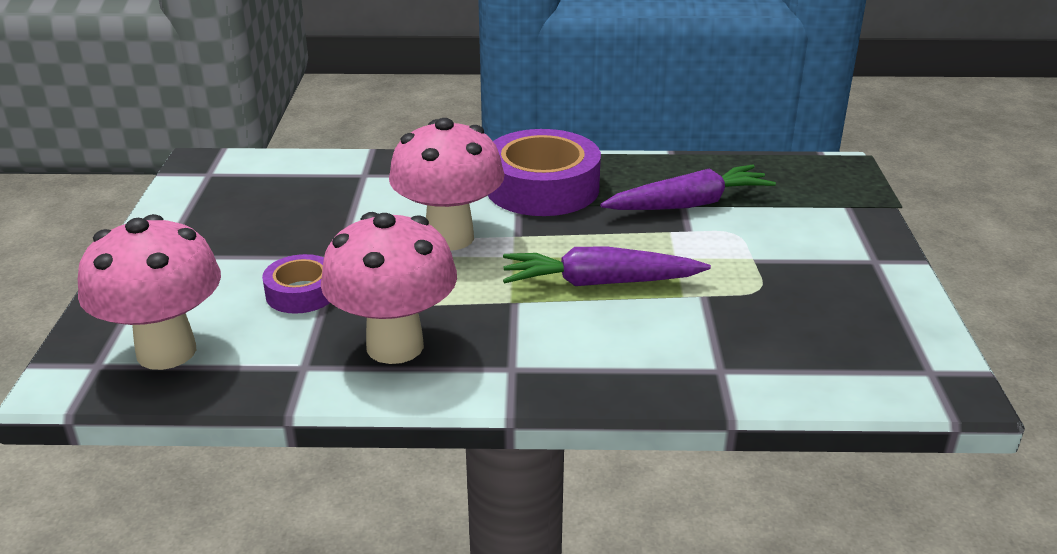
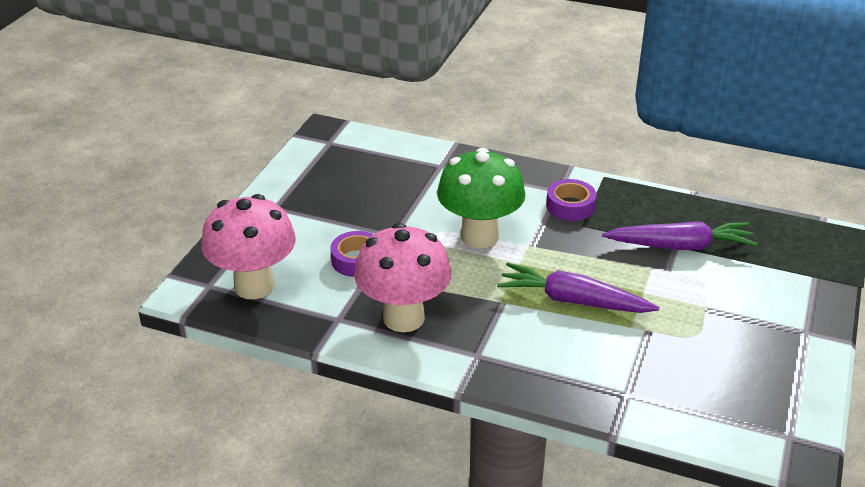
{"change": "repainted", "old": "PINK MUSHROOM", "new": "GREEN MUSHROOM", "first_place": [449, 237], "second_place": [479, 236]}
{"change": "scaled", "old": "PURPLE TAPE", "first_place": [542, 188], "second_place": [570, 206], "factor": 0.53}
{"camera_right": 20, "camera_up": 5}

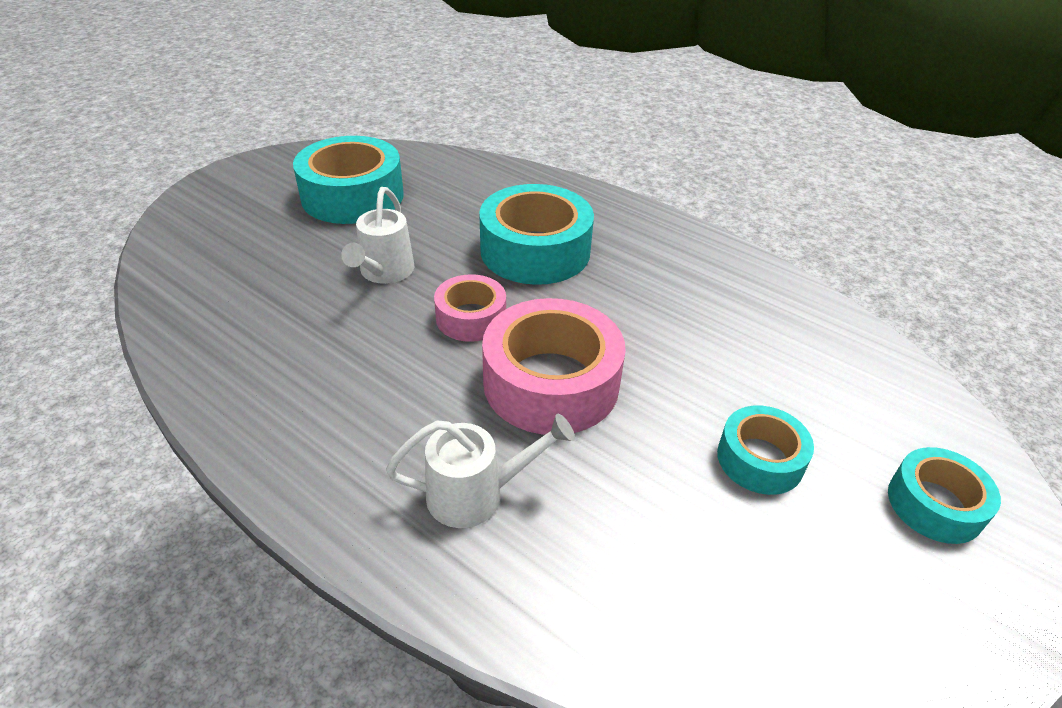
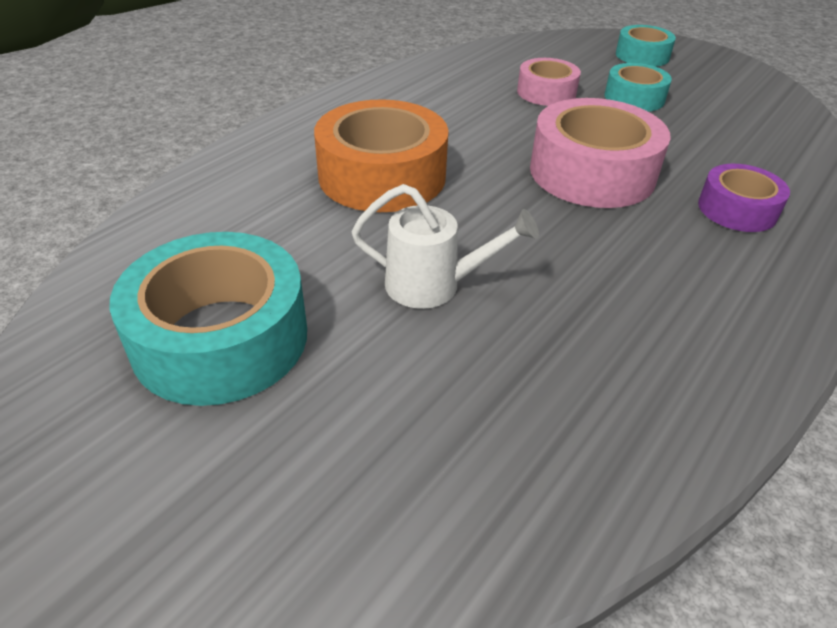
{"change": "repainted", "old": "TURQUOISE TAPE", "new": "ORANGE TAPE", "first_place": [535, 251], "second_place": [382, 176]}
{"change": "shifted", "old": "PINK TAPE", "first_place": [471, 318], "second_place": [546, 92]}
{"change": "swapped", "old": "WHITE WATERING CAN", "new": "PURPLE TAPE", "first_place": [477, 494], "second_place": [737, 209]}
{"camera_right": -90, "camera_up": 0}

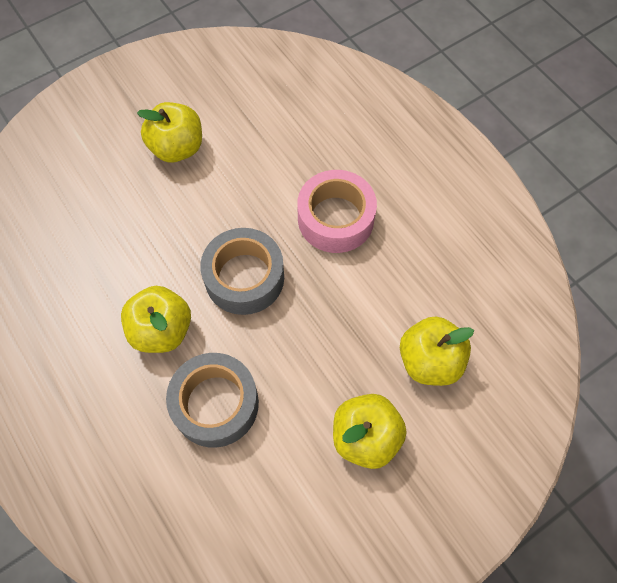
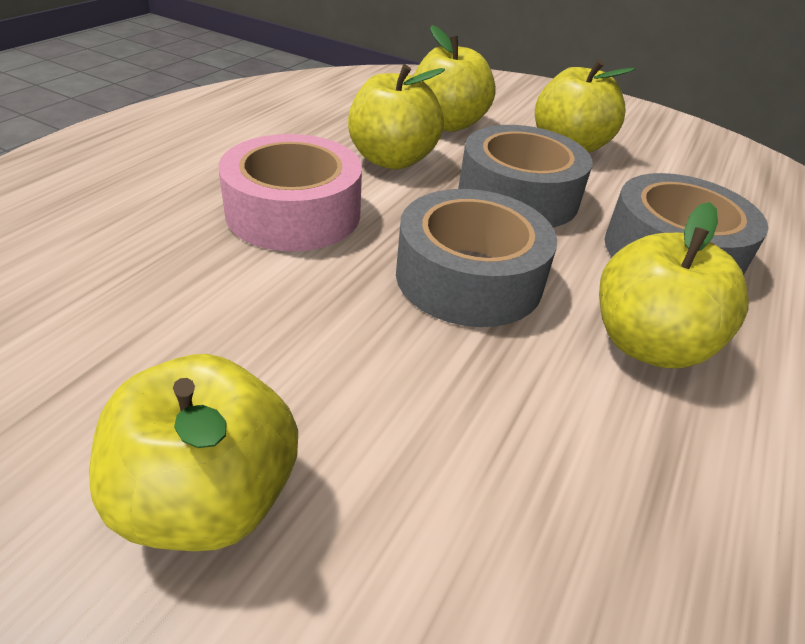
{"change": "new", "new": "YELLOW APPLE", "second_place": [392, 160]}
{"change": "new", "new": "GREY TAPE", "second_place": [518, 196]}
{"camera_right": -120, "camera_up": -25}

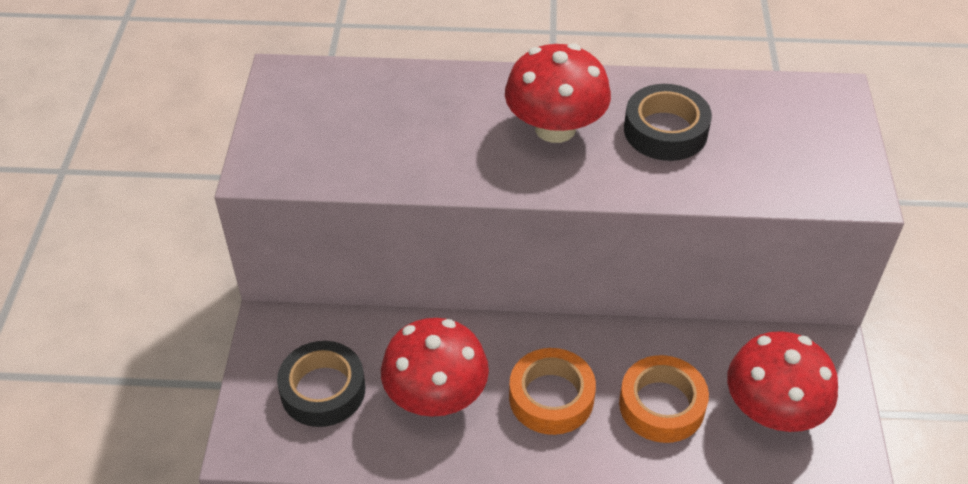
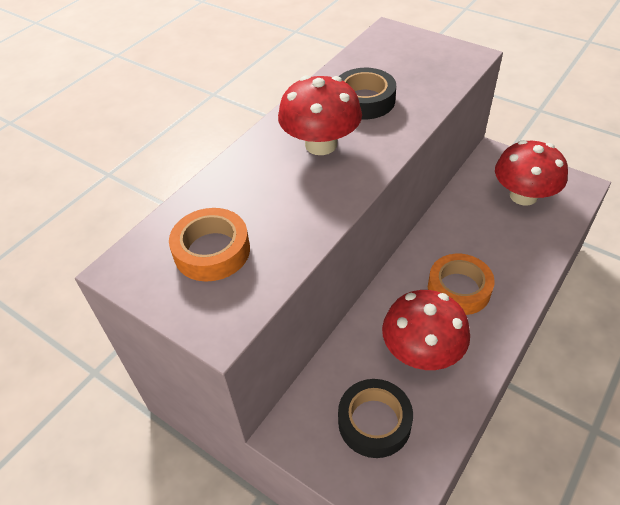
{"change": "shifted", "old": "ORANGE TAPE", "first_place": [661, 405], "second_place": [212, 251]}
{"camera_right": -55, "camera_up": 0}

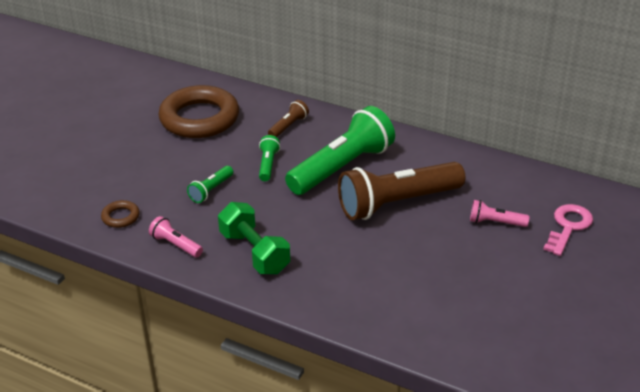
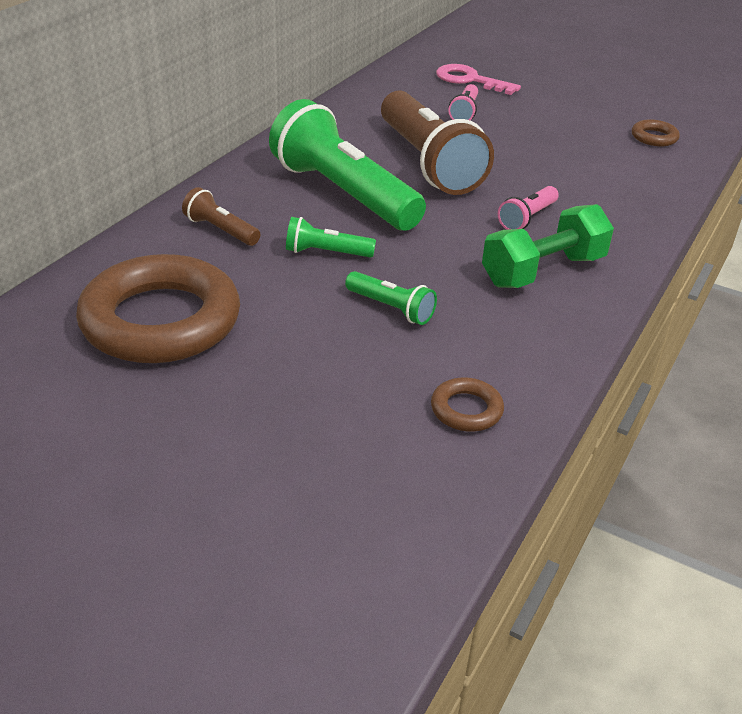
{"change": "shifted", "old": "PINK FLASHLIGHT", "first_place": [176, 245], "second_place": [527, 218]}
{"change": "new", "new": "BROWN RING", "second_place": [654, 137]}
{"camera_right": -90, "camera_up": 0}

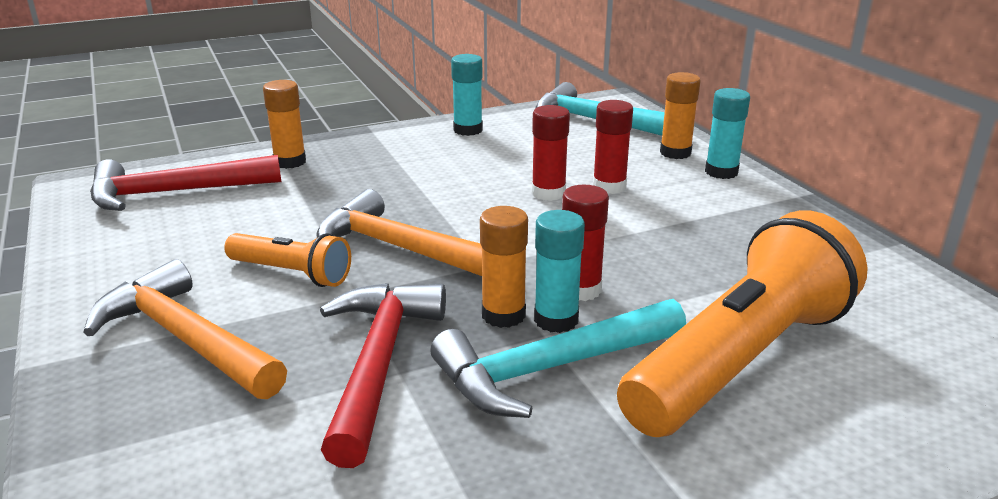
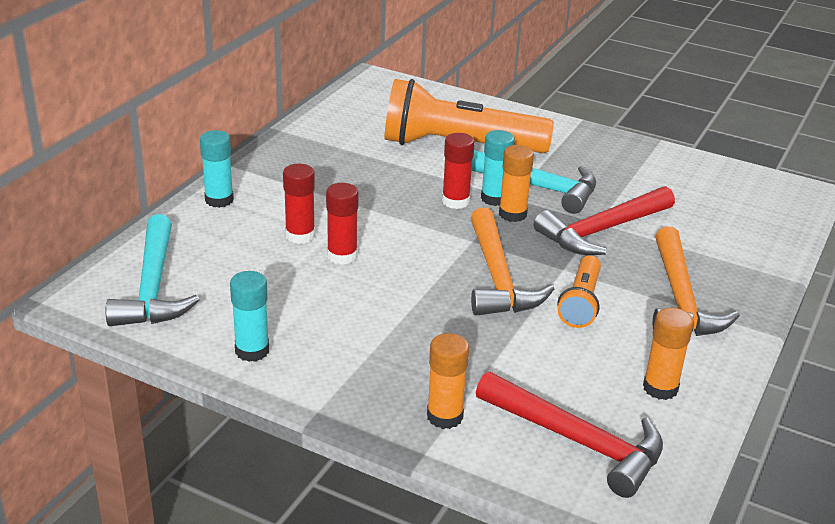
{"change": "rotated", "old": "ORANGE FLASHLIGHT", "first_place": [292, 273], "second_place": [581, 303], "degrees": -150}
{"change": "shifted", "old": "ORANGE GLUE STICK", "first_place": [675, 153], "second_place": [660, 388]}
{"camera_right": -130, "camera_up": 5}

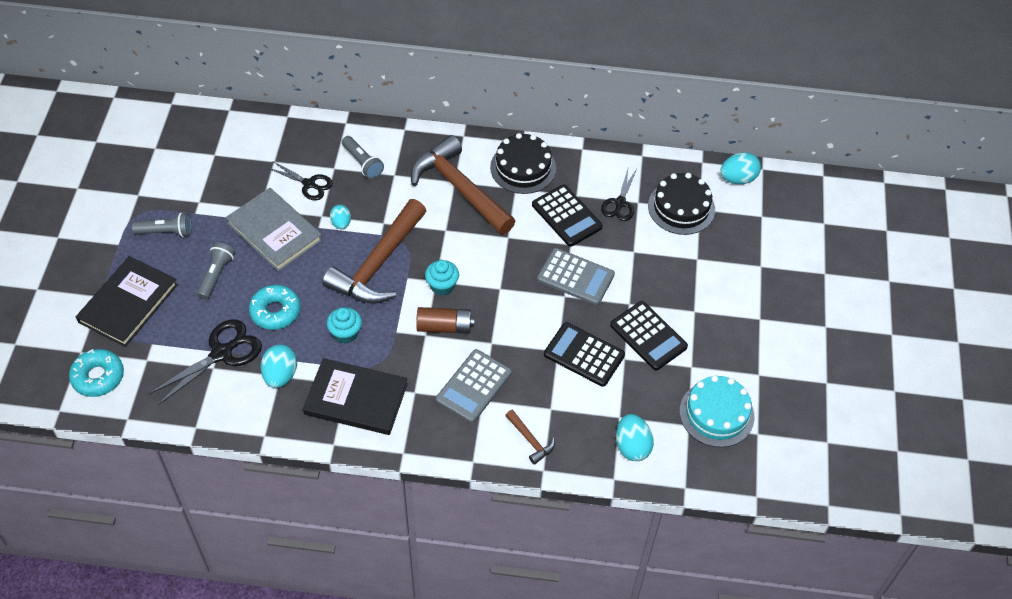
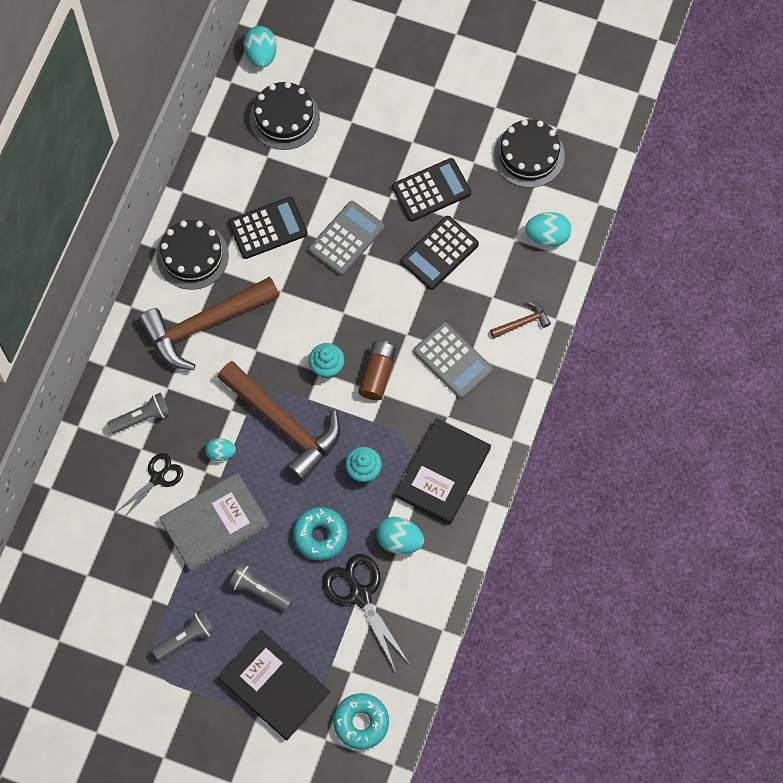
{"change": "rotated", "old": "GREY FLASHLIGHT", "first_place": [166, 232], "second_place": [186, 638], "degrees": 45}
{"change": "repainted", "old": "TURQUOISE CAKE", "new": "BLACK CAKE", "first_place": [716, 414], "second_place": [529, 155]}
{"change": "gone", "old": "BLACK SCISSORS", "first_place": [620, 203]}
{"camera_right": -75, "camera_up": 15}

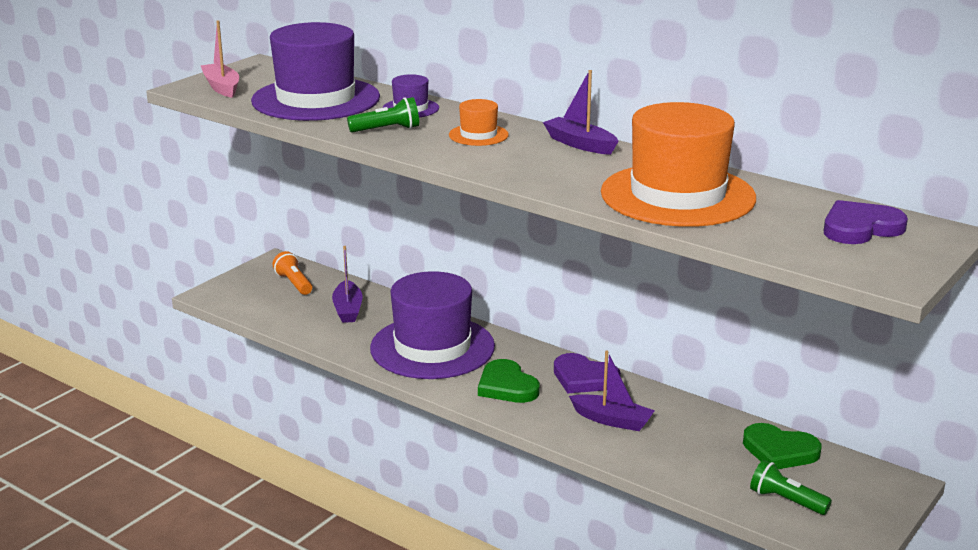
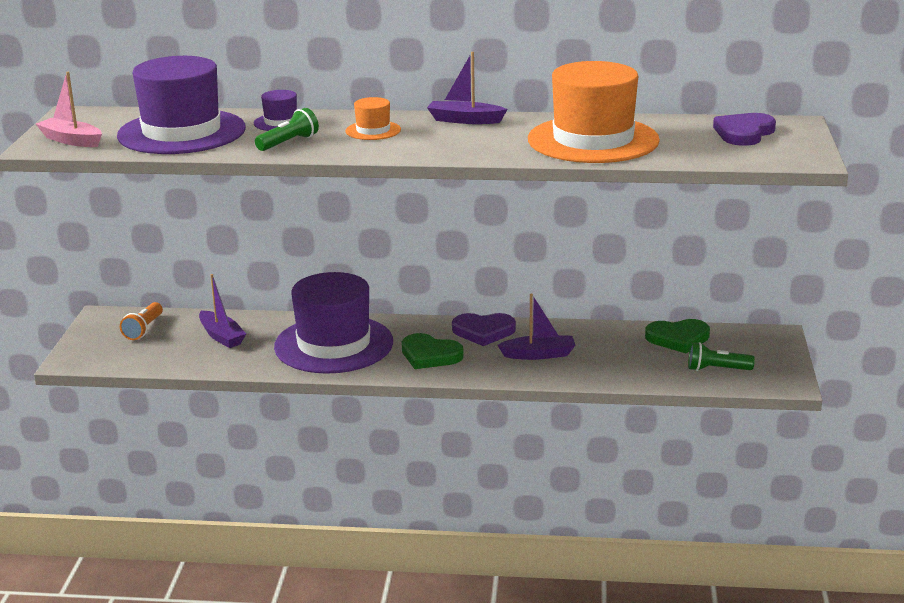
{"change": "rotated", "old": "ORANGE FLASHLIGHT", "first_place": [294, 283], "second_place": [144, 329], "degrees": -105}
{"camera_right": -30, "camera_up": 0}

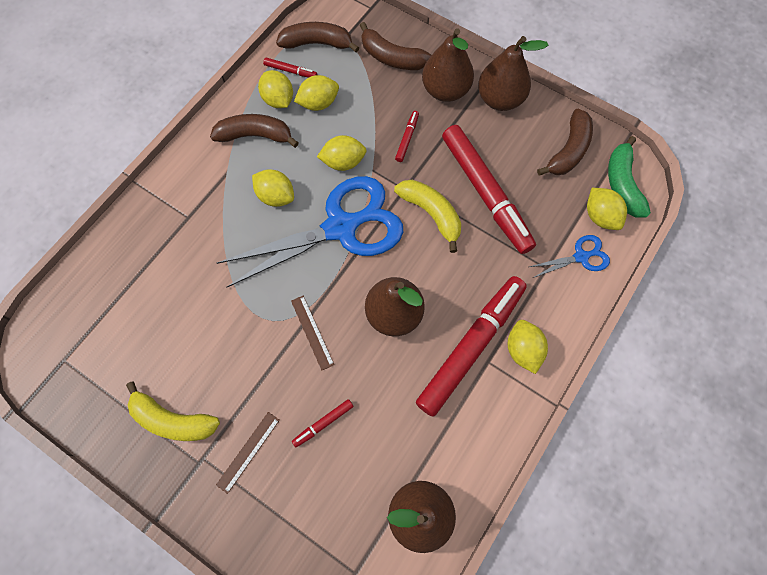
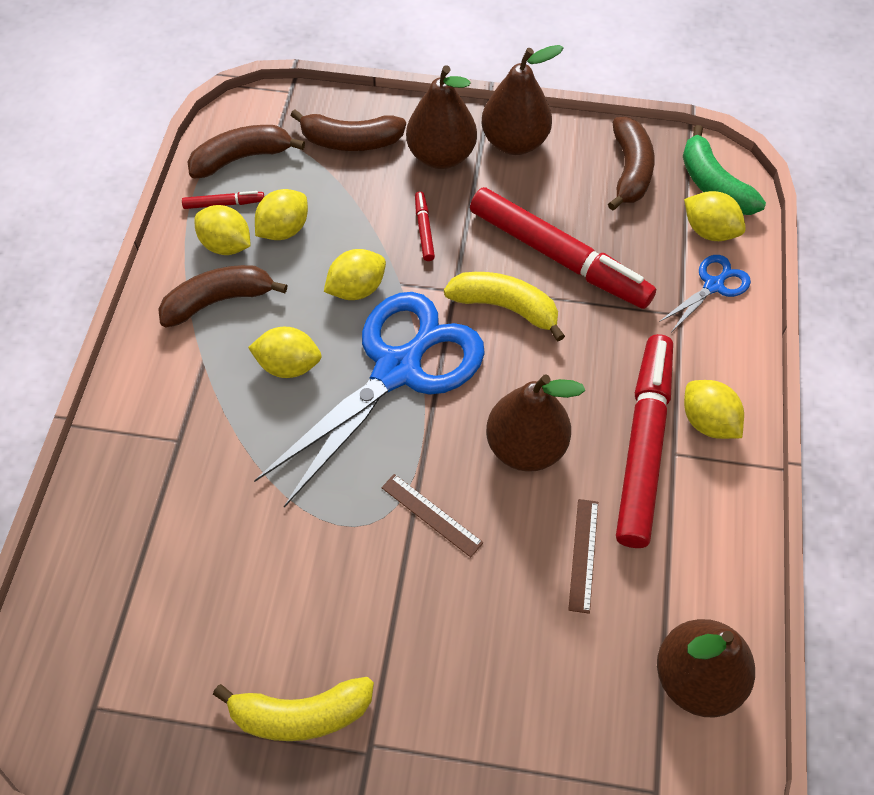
{"change": "shifted", "old": "BROWN RULER", "first_place": [248, 452], "second_place": [583, 555]}
{"change": "gone", "old": "RED MARKER", "first_place": [323, 423]}
{"camera_right": -25, "camera_up": -10}

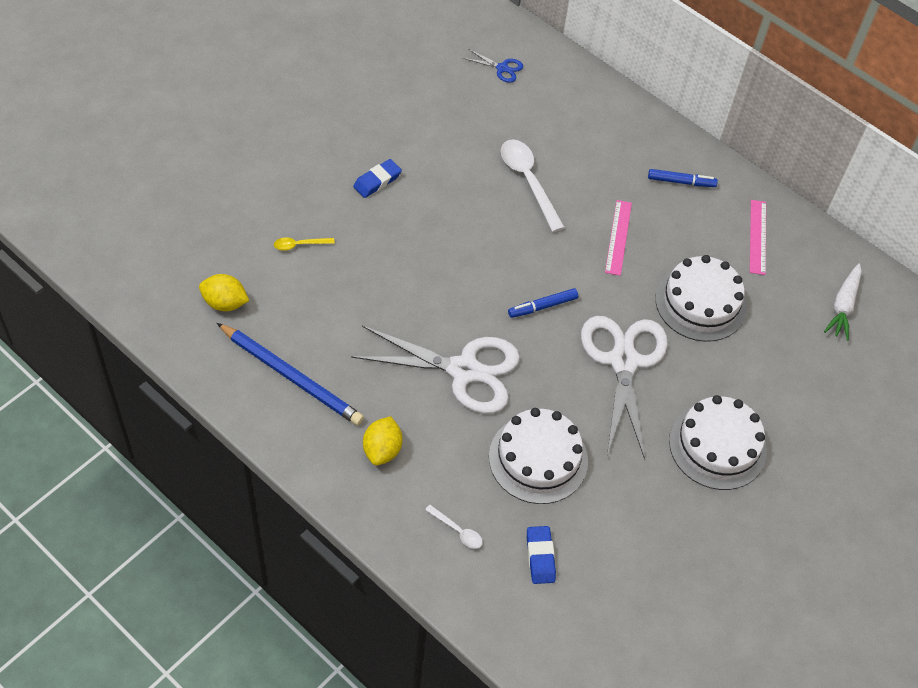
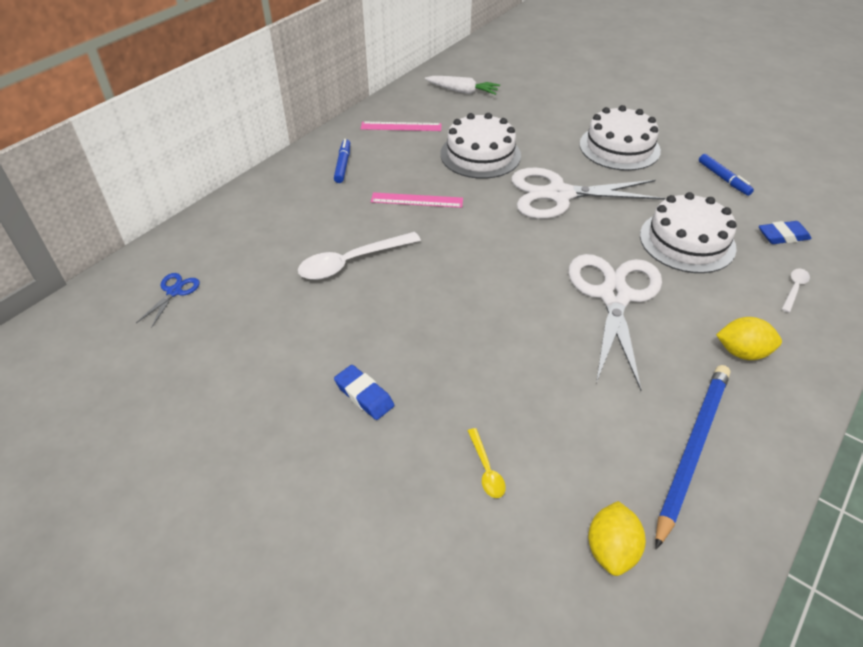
{"change": "shifted", "old": "BLUE MARKER", "first_place": [542, 306], "second_place": [723, 179]}
{"camera_right": -90, "camera_up": -10}

